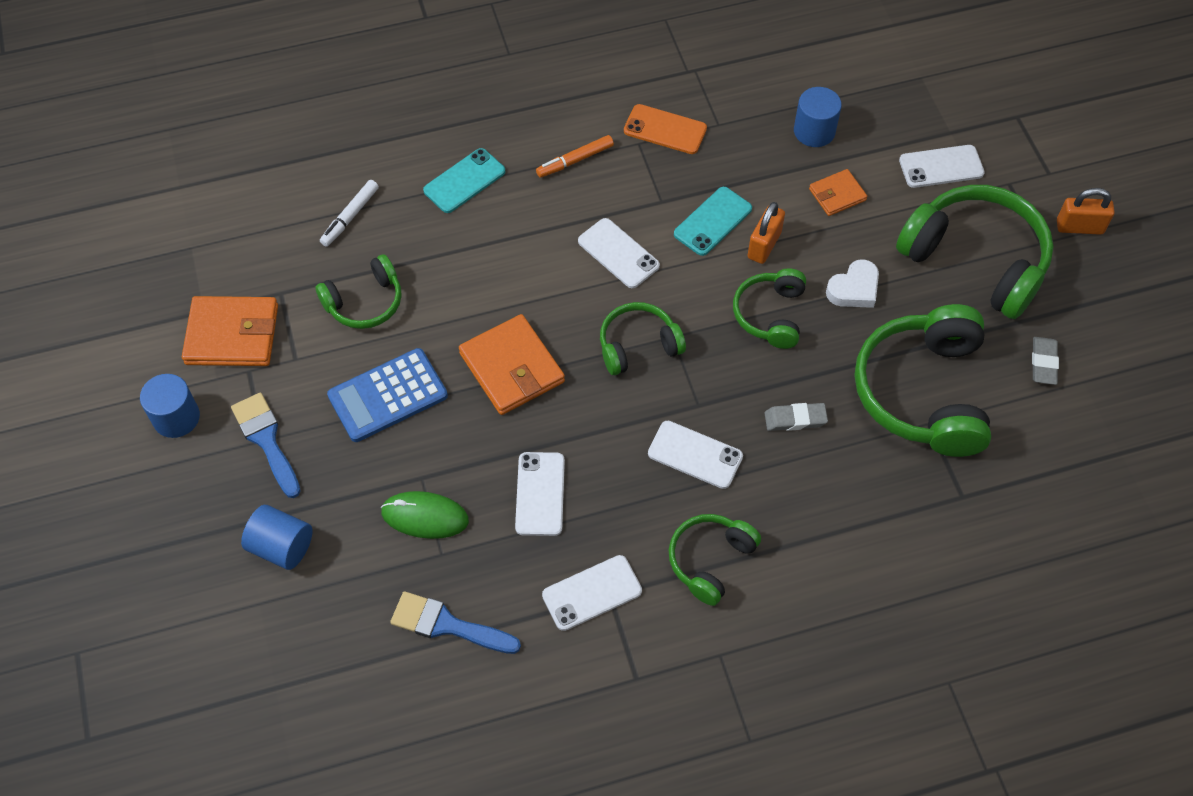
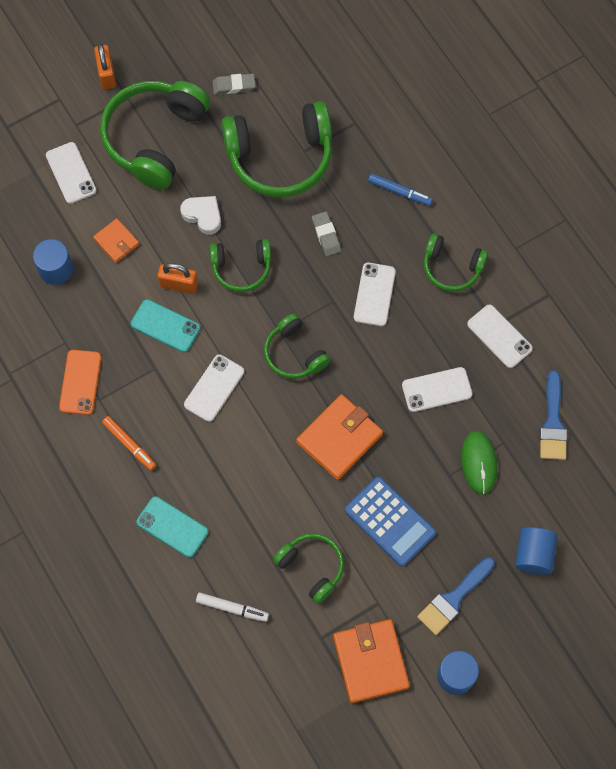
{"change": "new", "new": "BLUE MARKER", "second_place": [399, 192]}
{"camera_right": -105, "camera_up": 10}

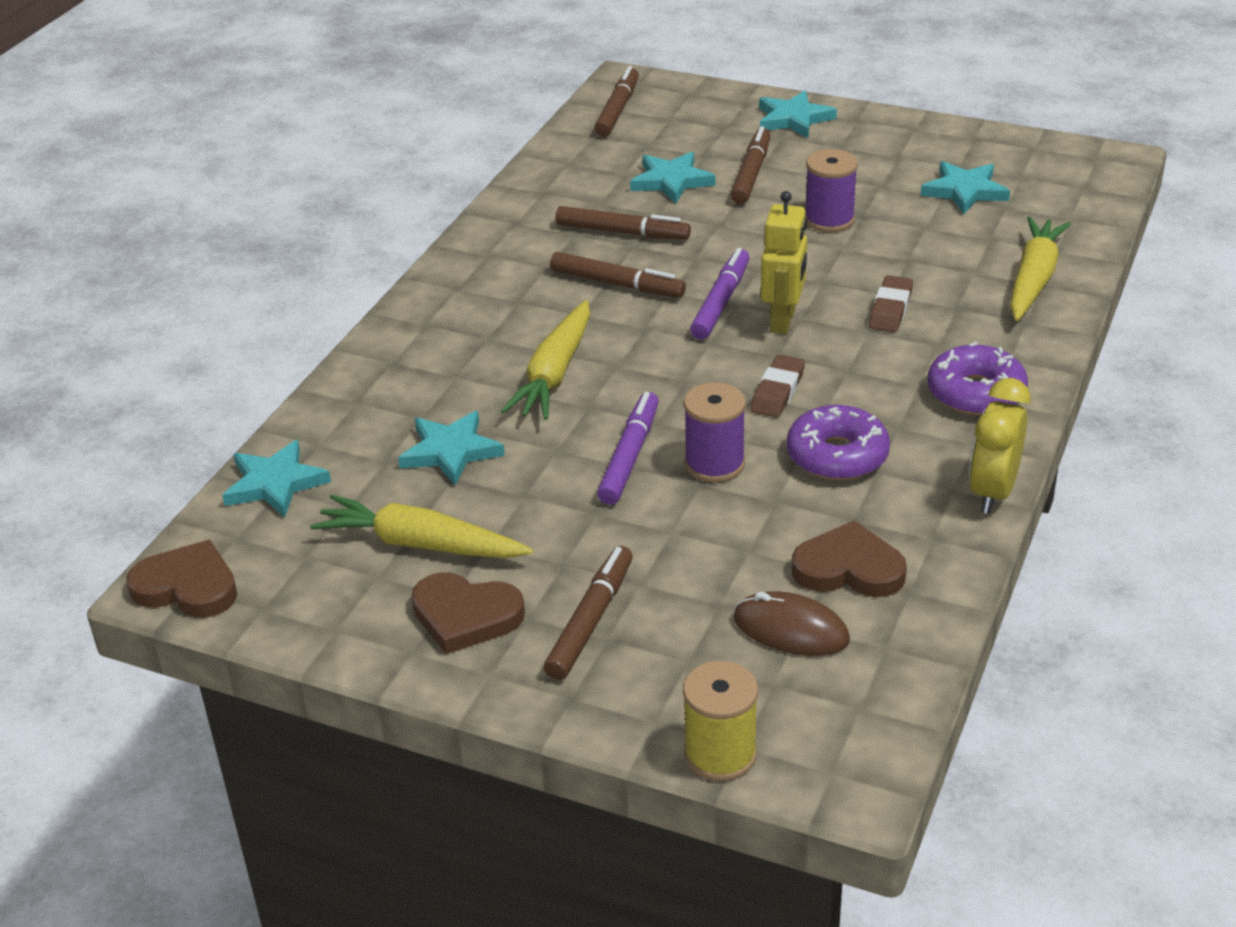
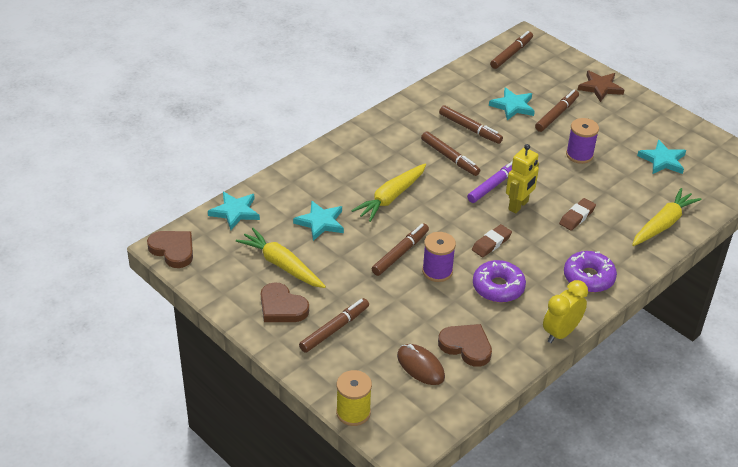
{"change": "repainted", "old": "PURPLE MARKER", "new": "BROWN MARKER", "first_place": [629, 456], "second_place": [400, 253]}
{"change": "repainted", "old": "TURQUOISE STAR", "new": "BROWN STAR", "first_place": [793, 119], "second_place": [600, 87]}
{"camera_right": 20, "camera_up": 5}

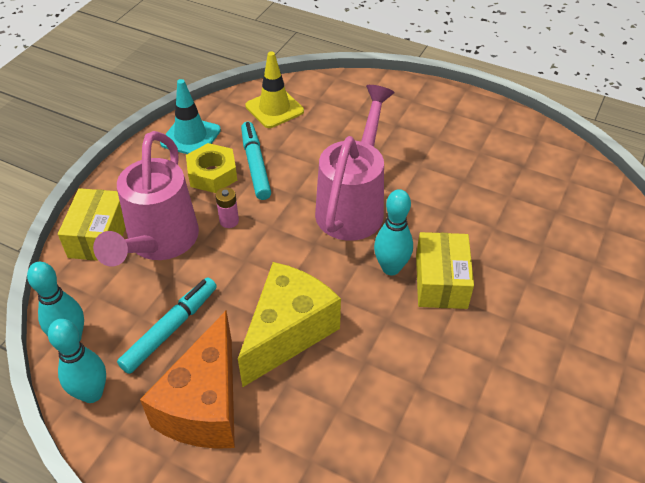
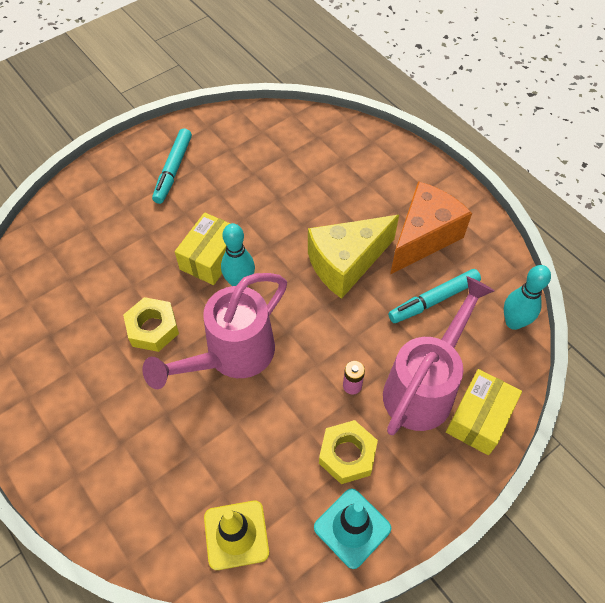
{"change": "new", "new": "YELLOW NUT", "second_place": [153, 328]}
{"change": "shifted", "old": "TURQUOISE MARKER", "first_place": [255, 165], "second_place": [173, 170]}
{"change": "gone", "old": "TURQUOISE BOWLING PIN", "first_place": [92, 393]}
{"camera_right": -155, "camera_up": 10}

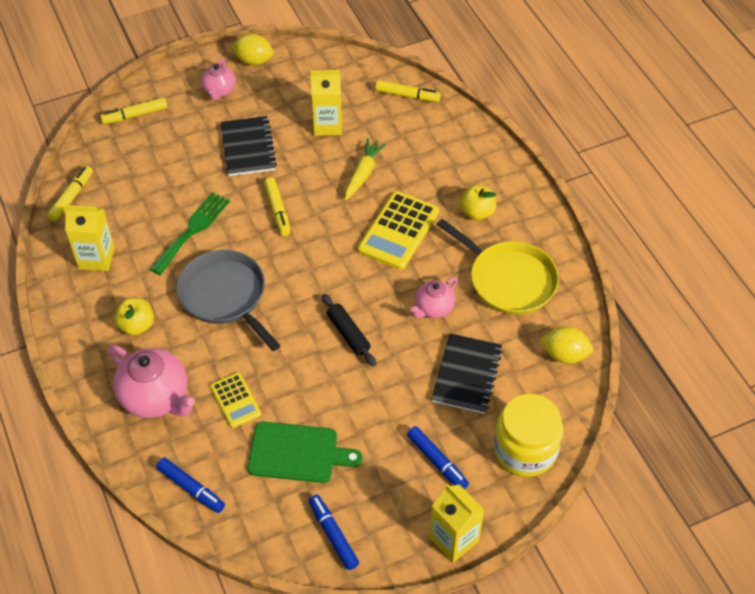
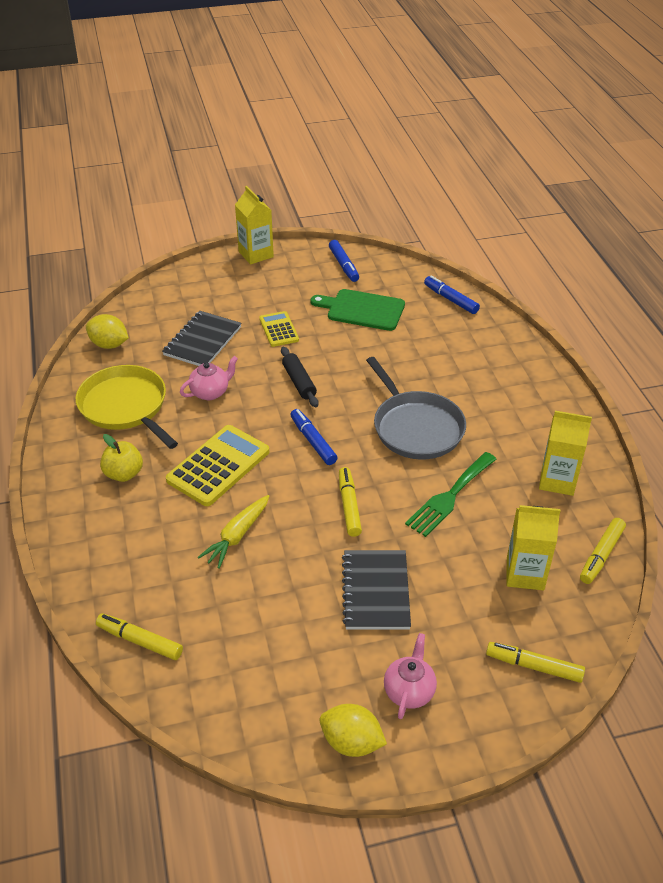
{"change": "shifted", "old": "YELLOW CALCULATOR", "first_place": [235, 400], "second_place": [279, 329]}
{"change": "shifted", "old": "BLUE MARKER", "first_place": [437, 461], "second_place": [313, 441]}
{"change": "rotated", "old": "YELLOW MARKER", "first_place": [135, 115], "second_place": [534, 666], "degrees": -150}
{"change": "shifted", "old": "YELLOW CARTON", "first_place": [327, 125], "second_place": [525, 574]}
{"change": "gone", "old": "PINK TEAPOT", "first_place": [156, 398]}
{"change": "gone", "old": "YELLOW APPLE", "first_place": [136, 325]}
{"change": "gone", "old": "YELLOW JAR", "first_place": [525, 450]}
{"camera_right": -170, "camera_up": -10}

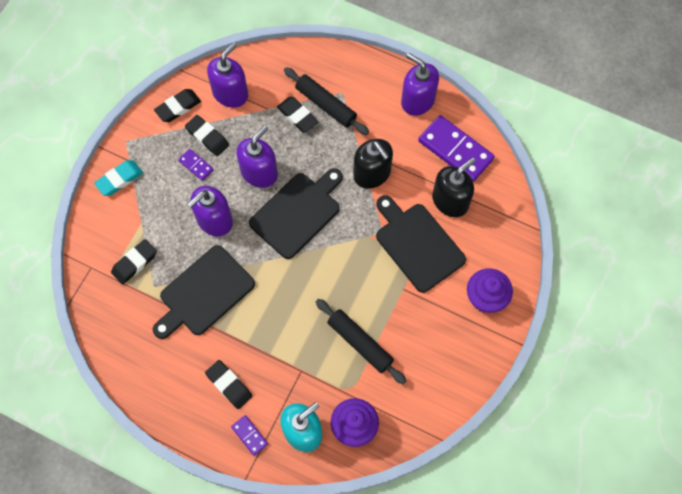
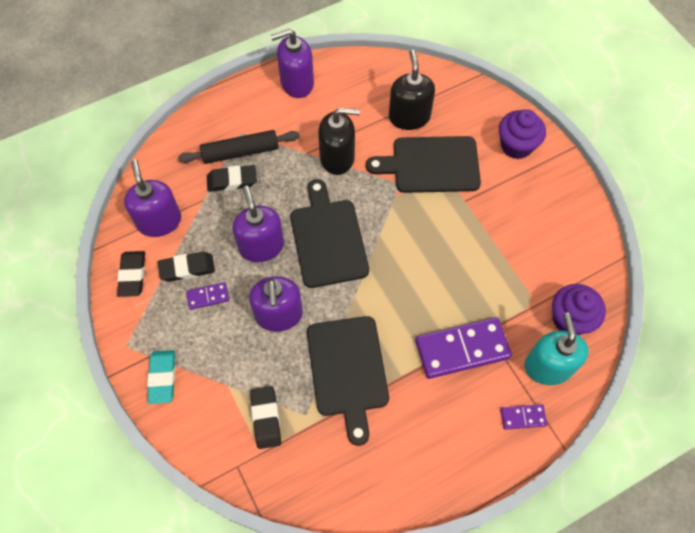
{"change": "shifted", "old": "PURPLE DOMINO", "first_place": [455, 150], "second_place": [462, 349]}
{"change": "gone", "old": "BLACK ERASER", "first_place": [229, 385]}
{"change": "gone", "old": "BLACK ROLLING PIN", "first_place": [359, 343]}
{"camera_right": -55, "camera_up": -5}

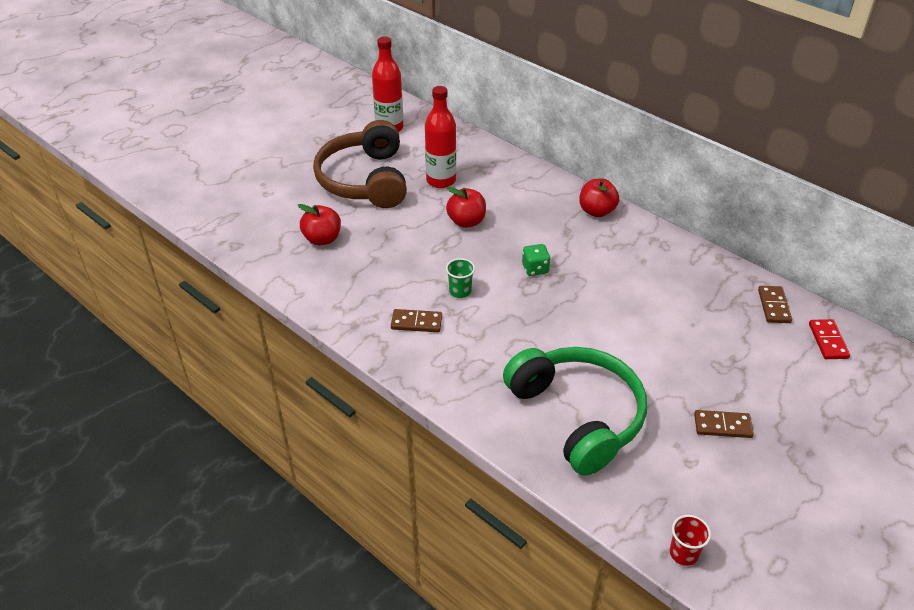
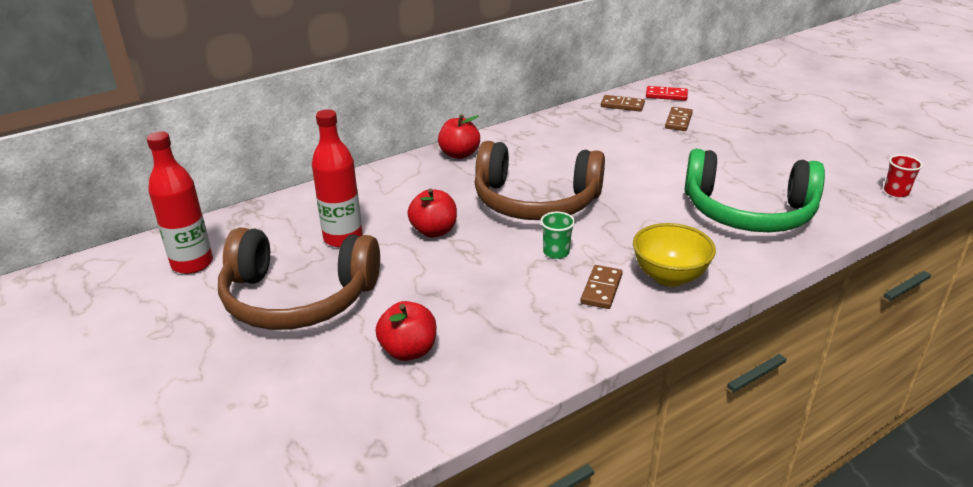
{"change": "swapped", "old": "GREEN DICE", "new": "BROWN HEADPHONES", "first_place": [535, 269], "second_place": [535, 201]}
{"change": "new", "new": "YELLOW BOWL", "second_place": [669, 277]}
{"change": "shifted", "old": "BROWN DOMINO", "first_place": [722, 426], "second_place": [678, 121]}
{"change": "rotated", "old": "GREEN HEADPHONES", "first_place": [578, 415], "second_place": [748, 212], "degrees": -150}
{"camera_right": -75, "camera_up": -10}

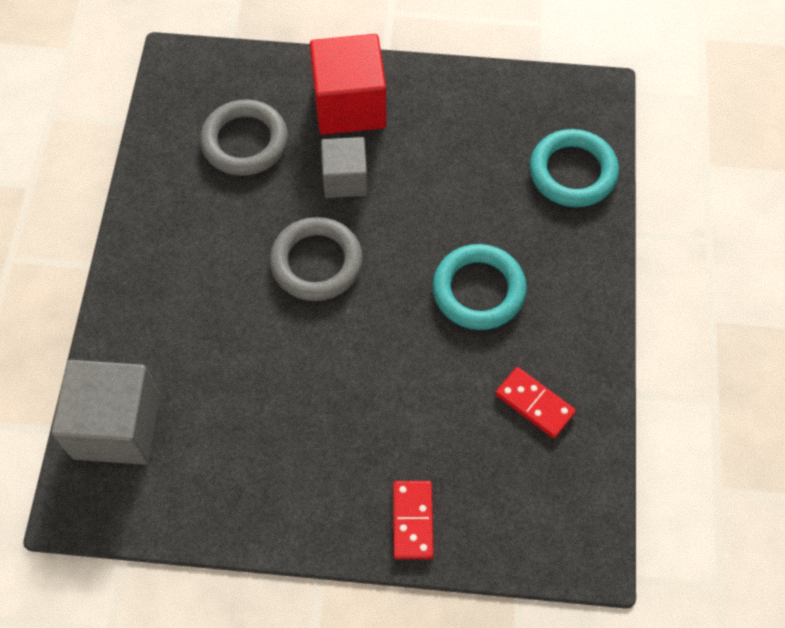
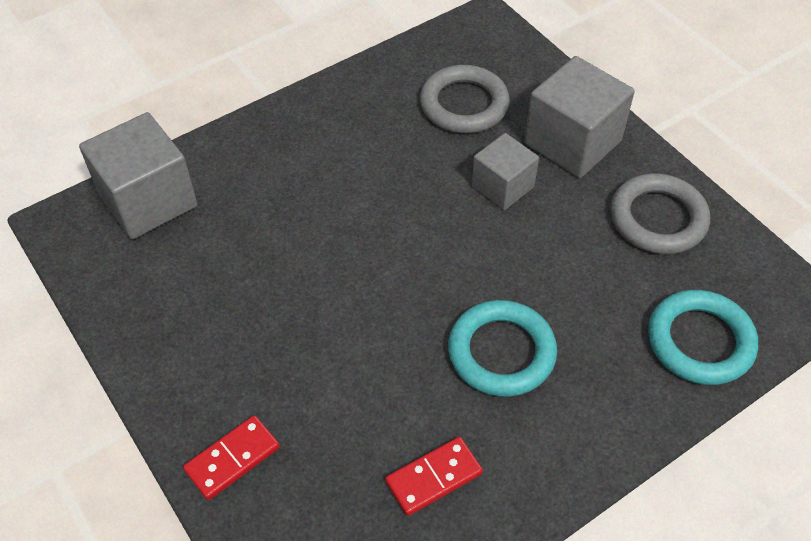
{"change": "rotated", "old": "RED DOMINO", "first_place": [534, 403], "second_place": [434, 478], "degrees": 60}
{"change": "repainted", "old": "RED CUBE", "new": "GREY CUBE", "first_place": [349, 105], "second_place": [572, 142]}
{"change": "shifted", "old": "GREY RING", "first_place": [316, 262], "second_place": [658, 218]}
{"camera_right": 50, "camera_up": -10}

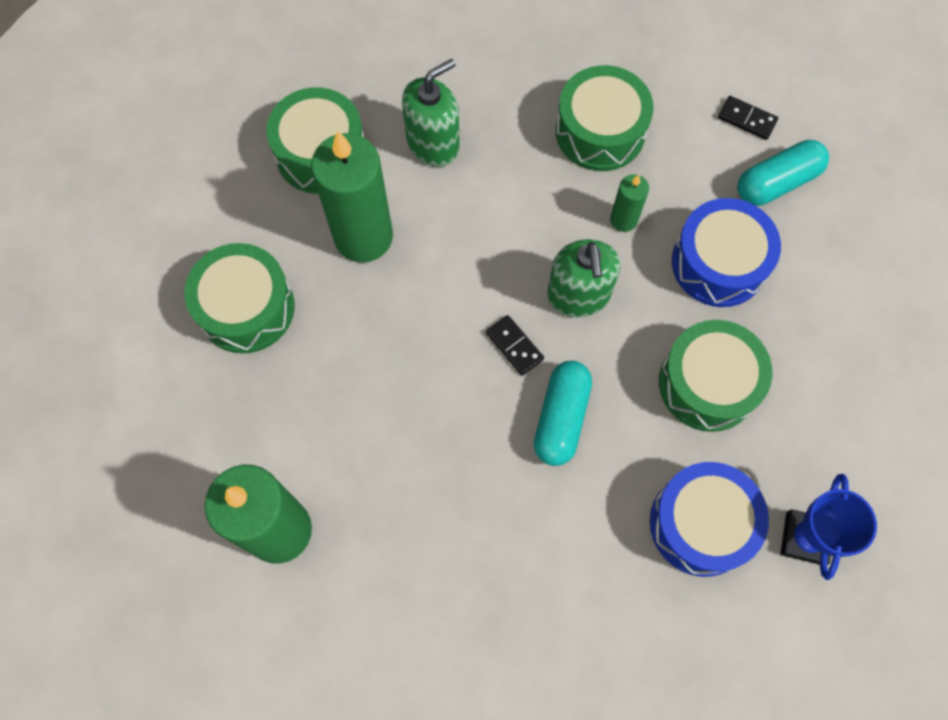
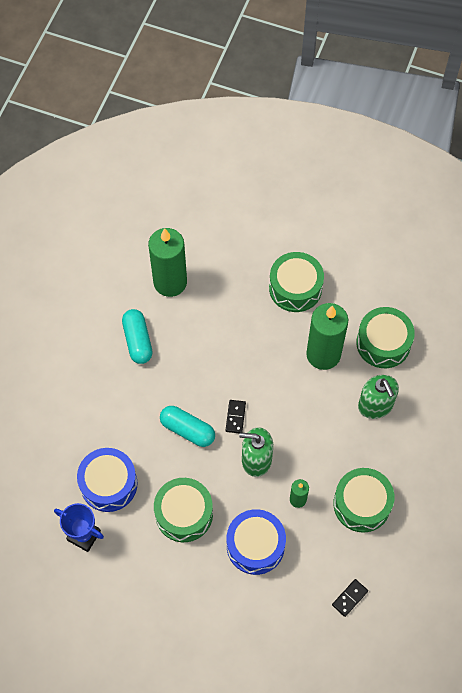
{"change": "shifted", "old": "TURQUOISE CAPSULE", "first_place": [777, 182], "second_place": [138, 341]}
{"change": "rotated", "old": "BLACK DOMINO", "first_place": [514, 346], "second_place": [235, 417], "degrees": -60}
{"camera_right": 105, "camera_up": -5}

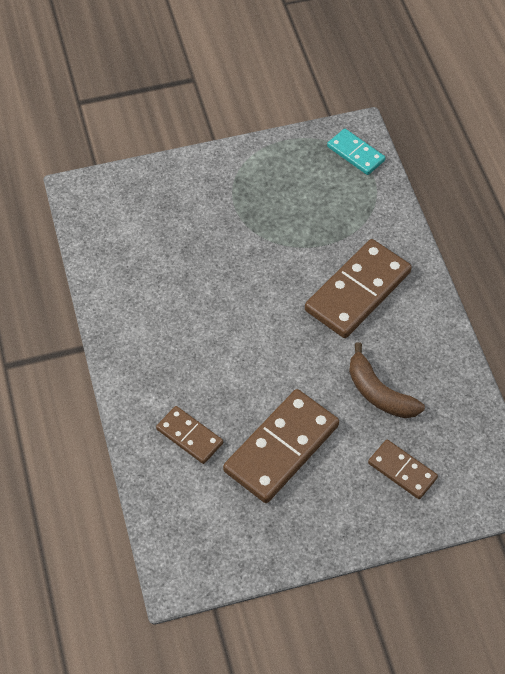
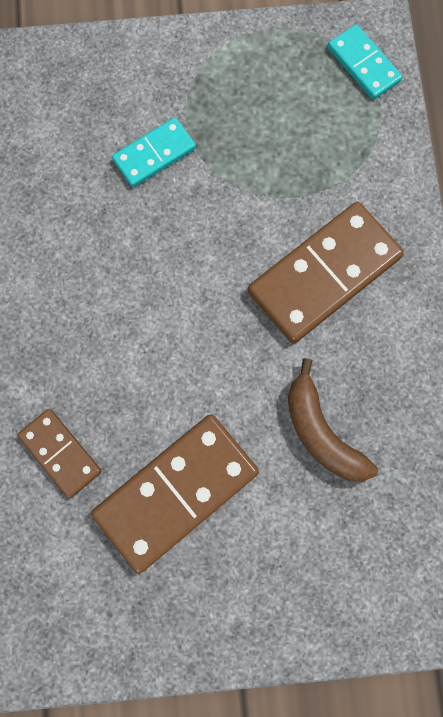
{"change": "new", "new": "TURQUOISE DOMINO", "second_place": [154, 154]}
{"change": "gone", "old": "BROWN DOMINO", "first_place": [402, 471]}
{"camera_right": 10, "camera_up": 20}

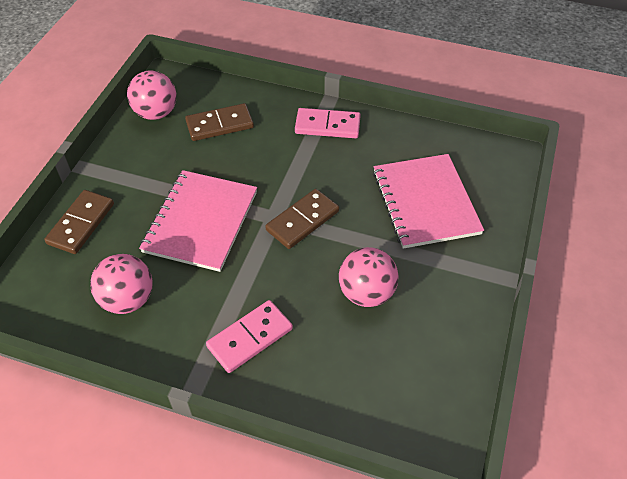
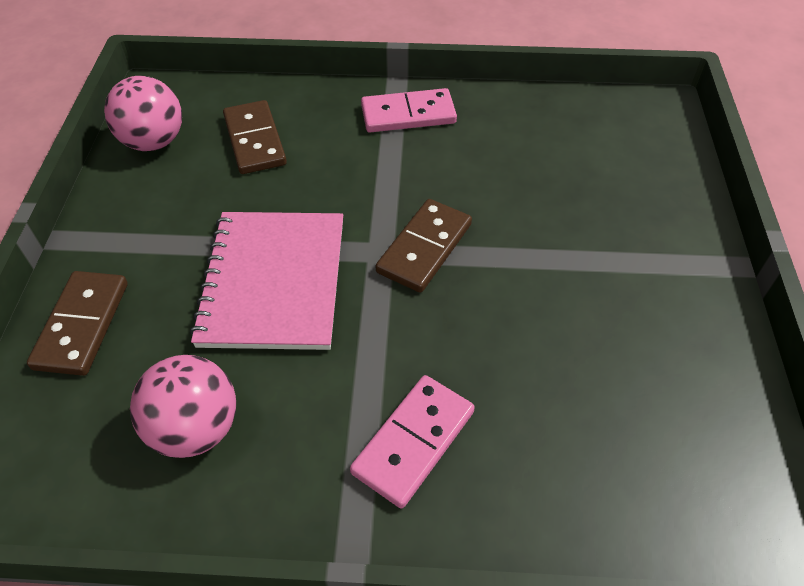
{"change": "rotated", "old": "BROWN DOMINO", "first_place": [219, 124], "second_place": [254, 140], "degrees": -75}
{"change": "gone", "old": "PINK BALL", "first_place": [366, 293]}
{"change": "gone", "old": "PINK NOTEBOOK", "first_place": [425, 202]}
{"camera_right": -15, "camera_up": 0}

